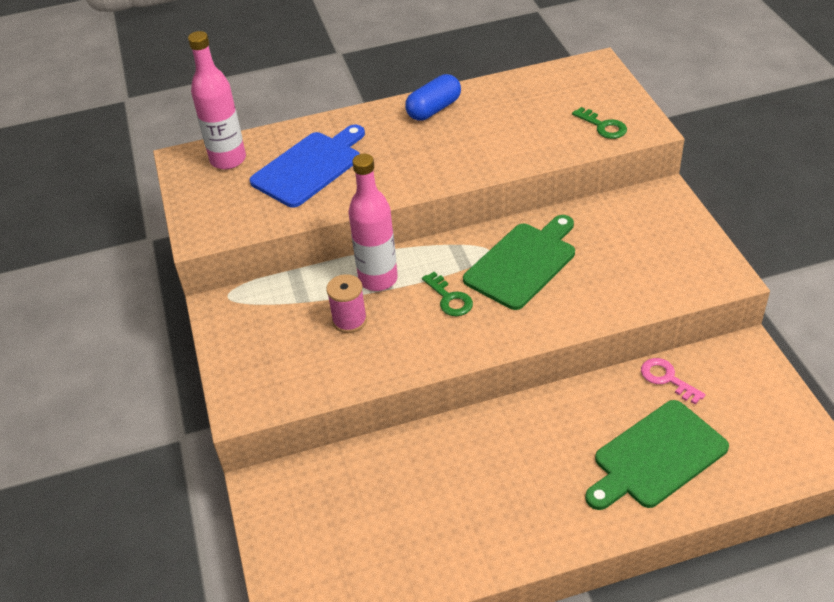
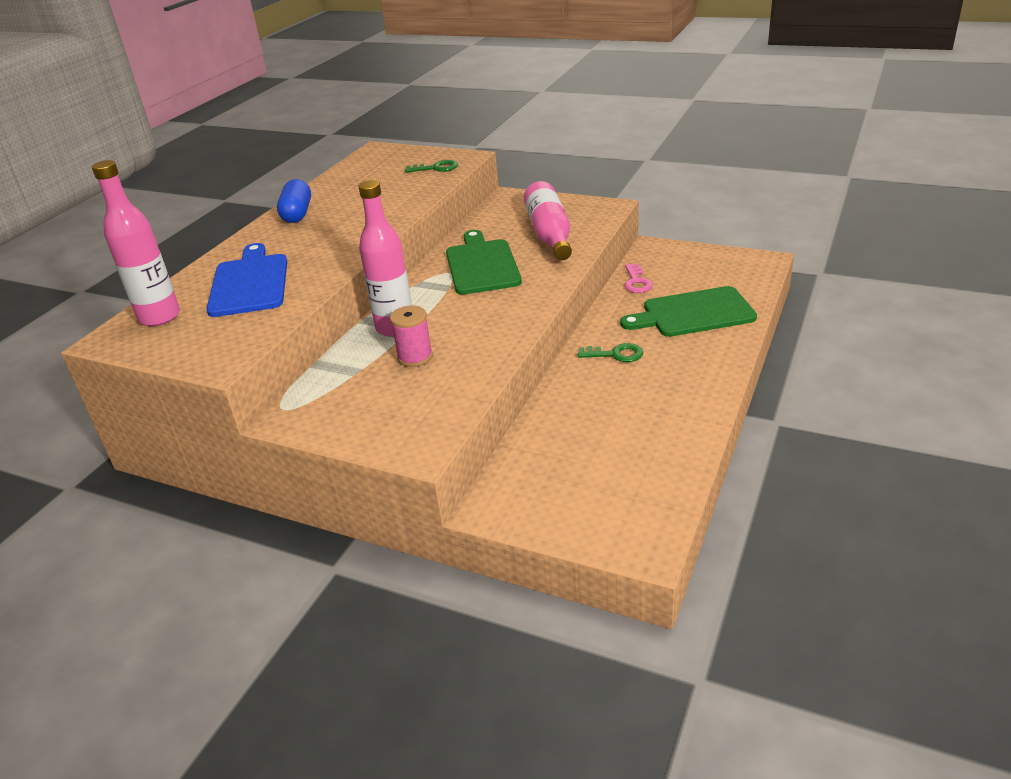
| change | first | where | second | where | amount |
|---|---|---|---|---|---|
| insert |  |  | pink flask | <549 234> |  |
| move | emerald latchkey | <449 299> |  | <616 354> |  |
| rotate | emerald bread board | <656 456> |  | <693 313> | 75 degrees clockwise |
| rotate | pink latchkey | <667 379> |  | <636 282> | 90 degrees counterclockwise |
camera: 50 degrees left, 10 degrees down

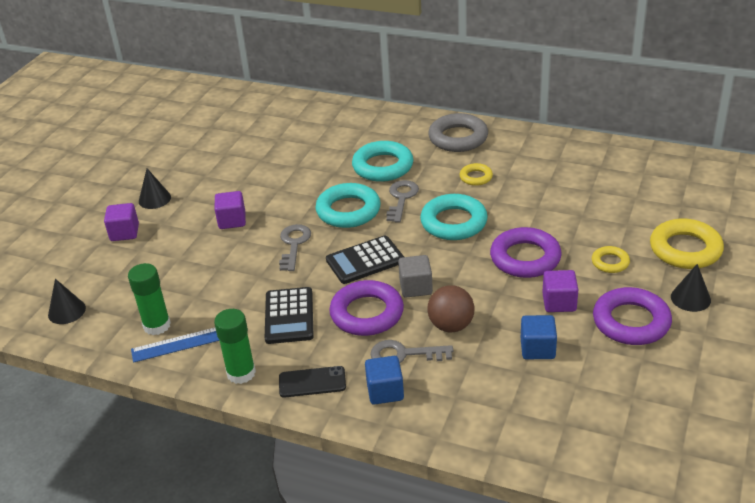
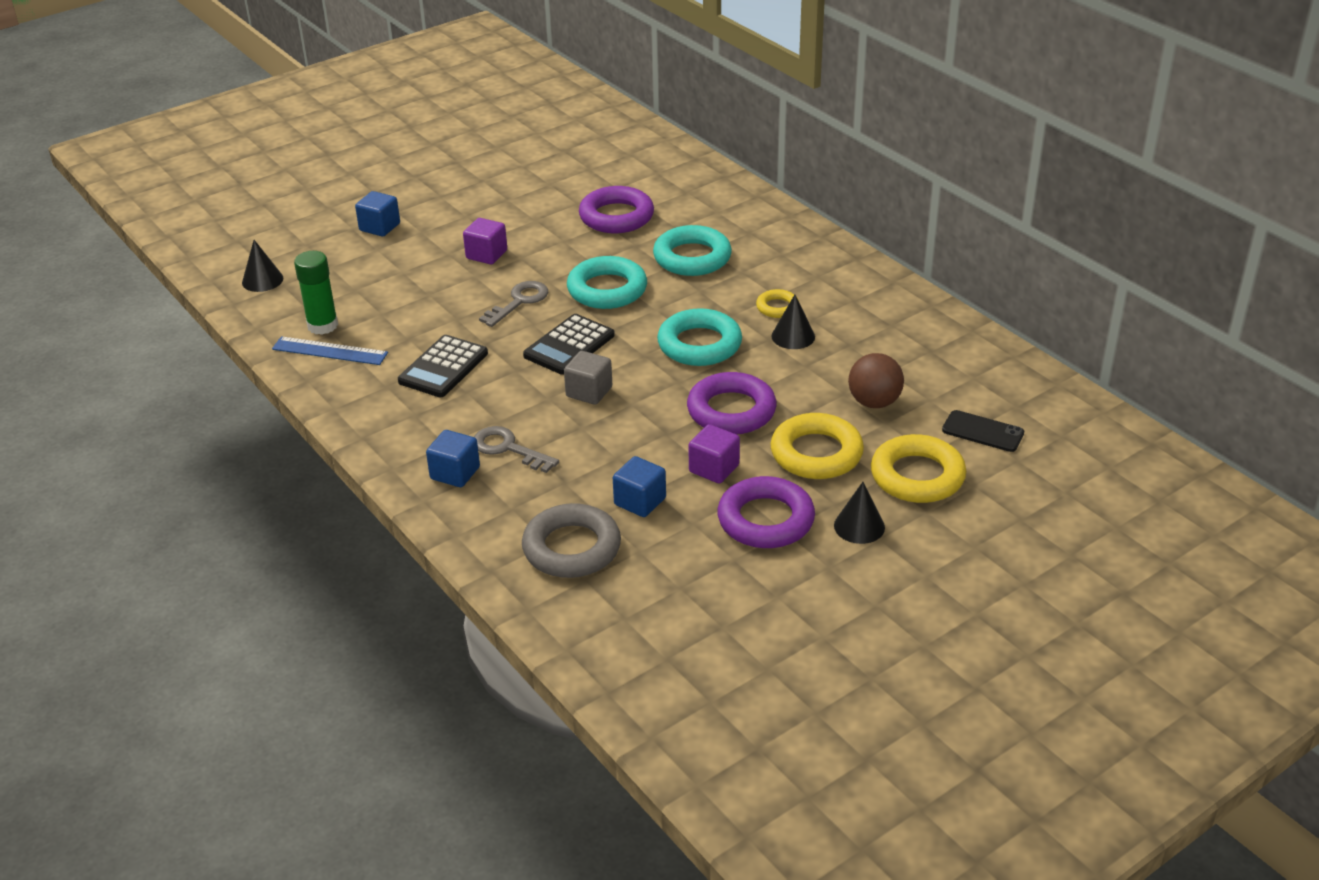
| change | first | where | second | where | amount |
|---|---|---|---|---|---|
| recolor | royal purple solid cube | <124 233> | blue solid cube | <379 227> |  |
| move | ash-grey torus | <458 138> |  | <572 548> |  |
| rotate | jet-black pocket calculator | <365 261> |  | <569 345> | 60 degrees counterclockwise |
| move | royal purple torus | <367 313> |  | <616 216> |  |
| move | jet-black cone shape | <154 199> |  | <793 336> |  |
| resize | bright yellow torus | <610 262> |  | <816 453> | x1.90 |
| move | dark brown play ball | <451 325> |  | <874 402> |  |
| move | jet-black phone | <312 382> |  | <982 432> |  |
| delete | emerald stick of glue | <241 373> |  |  |  |
| delete | ash-grey latchkey | <401 198> |  |  |  |
camera: 30 degrees right, 0 degrees up

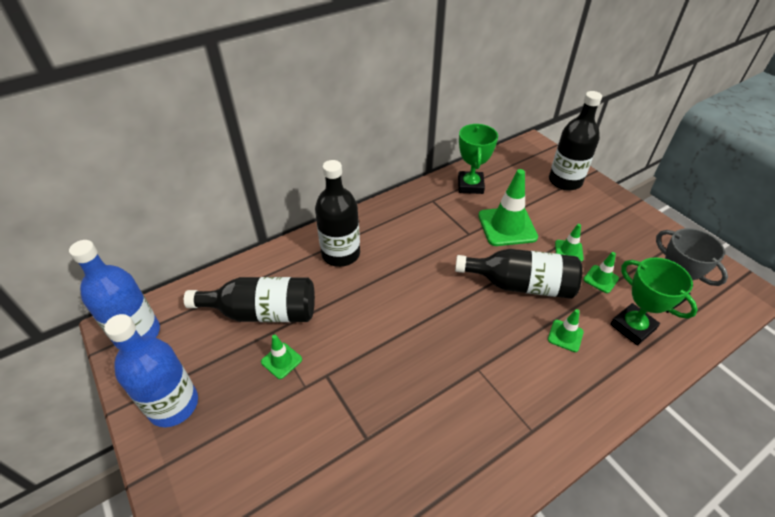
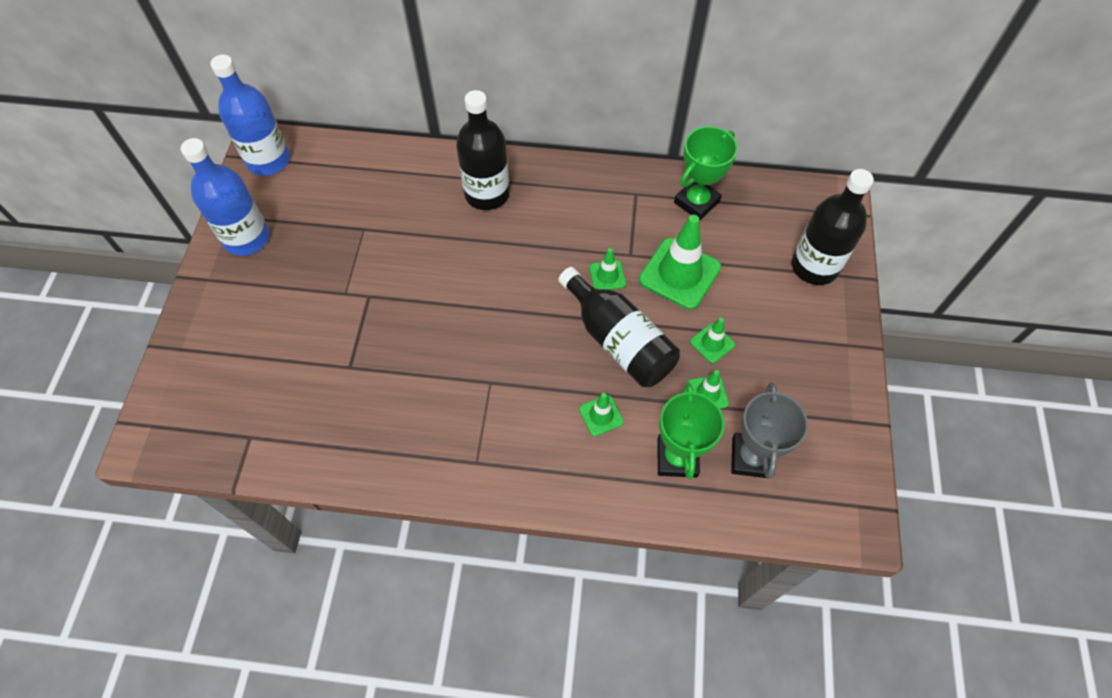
| change | first | where | second | where | amount |
|---|---|---|---|---|---|
| move | emerald traffic cone | <281 360> |  | <607 276> |  |
| delete | jet-black flask | <263 312> |  |  |  |
camera: 40 degrees right, 15 degrees up

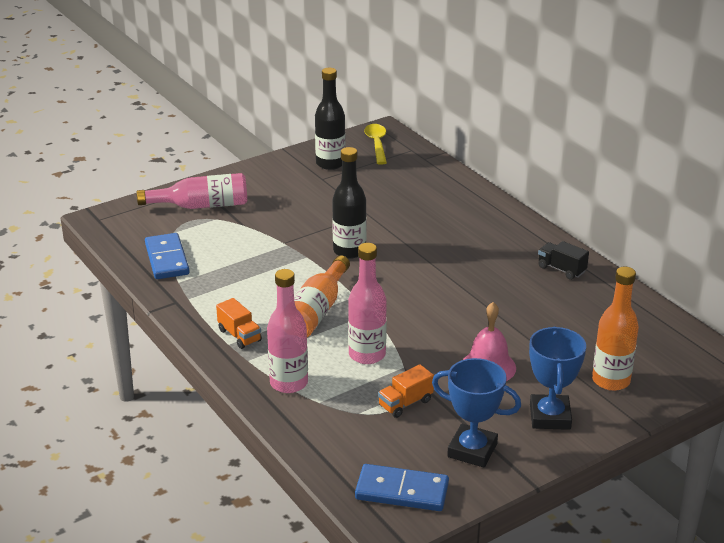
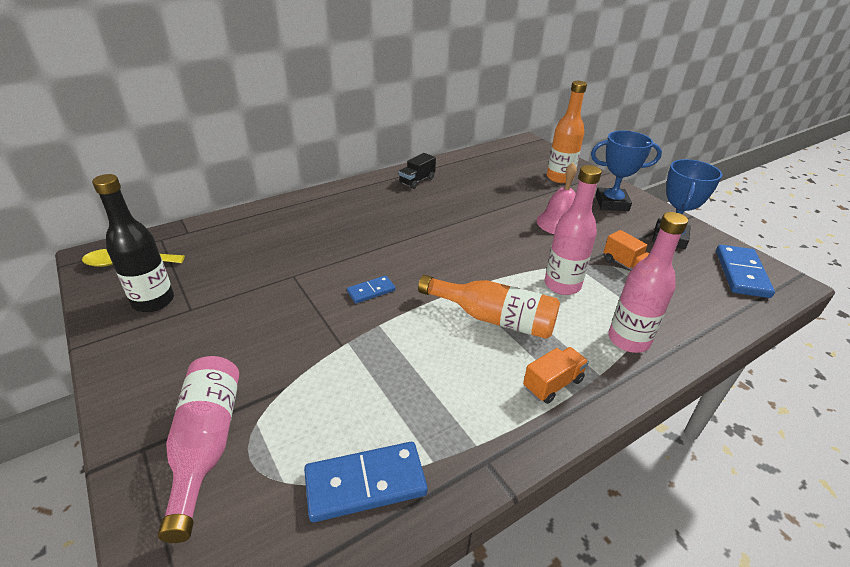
| change | first | where | second | where | amount |
|---|---|---|---|---|---|
| replace | jet-black flask | <349 251> | blue domino | <371 291> |  |
camera: 90 degrees left, 5 degrees up

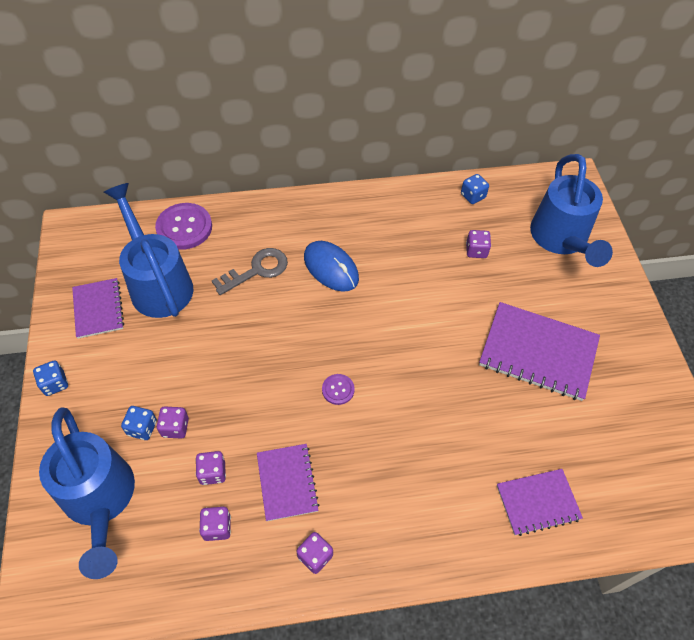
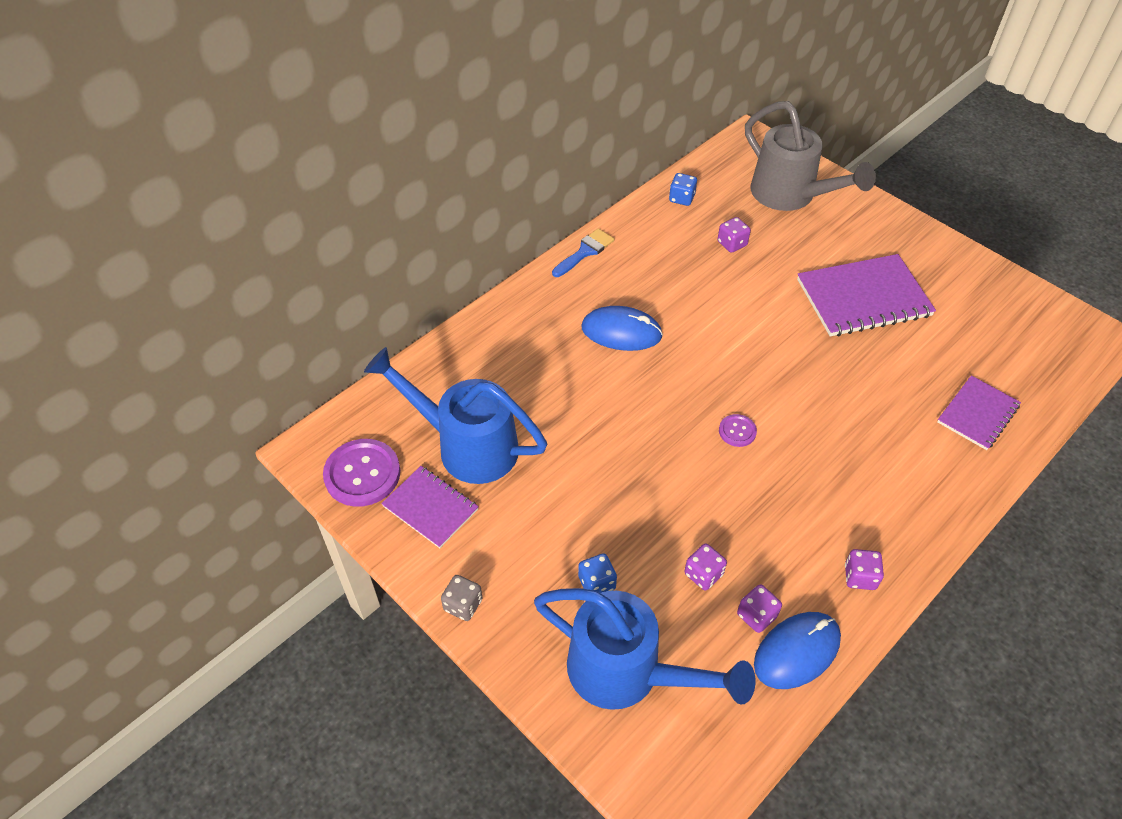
| change | first | where | second | where | amount |
|---|---|---|---|---|---|
| move | royal purple shirt button | <184 227> |  | <362 474> |  |
| recolor | blue game die | <55 384> | ash-grey game die | <463 605> |  |
| insert |  |  | blue paint brush | <585 252> |  |
| recolor | blue watering can | <561 239> | ash-grey watering can | <790 195> |  |
| insert |  |  | blue computer mouse | <796 651> |  |
| delete | royal purple game die | <175 427> |  |  |  |
| delete | ash-grey latchkey | <257 270> |  |  |  |
| delete | royal purple notepad | <287 482> |  |  |  |
camera: 35 degrees left, 5 degrees down

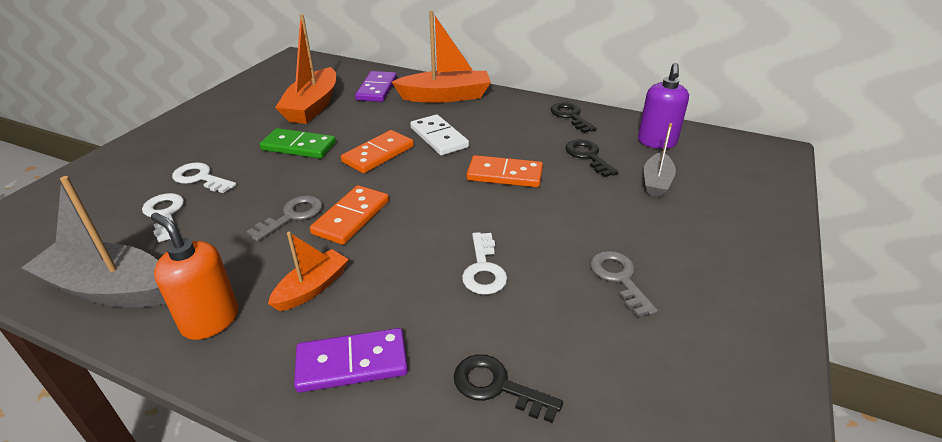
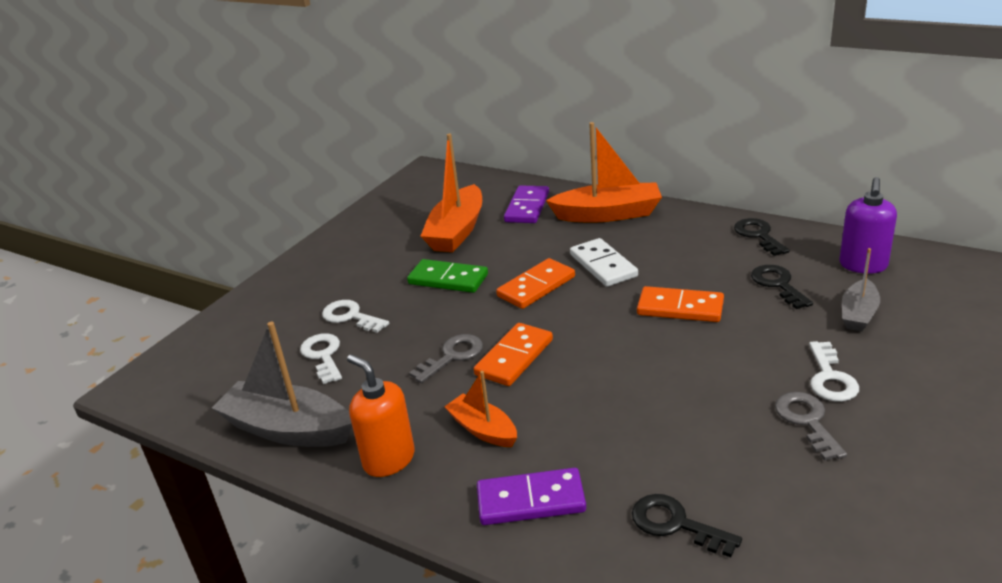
| change | first | where | second | where | amount |
|---|---|---|---|---|---|
| rotate | orange sailboat | <312 288> |  | <483 429> | 90 degrees counterclockwise |
| move | white latchkey | <483 269> |  | <830 378> |  |
camera: 10 degrees right, 5 degrees down

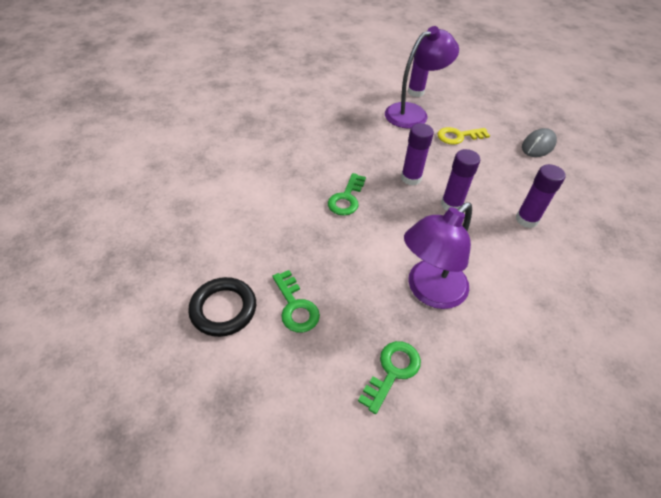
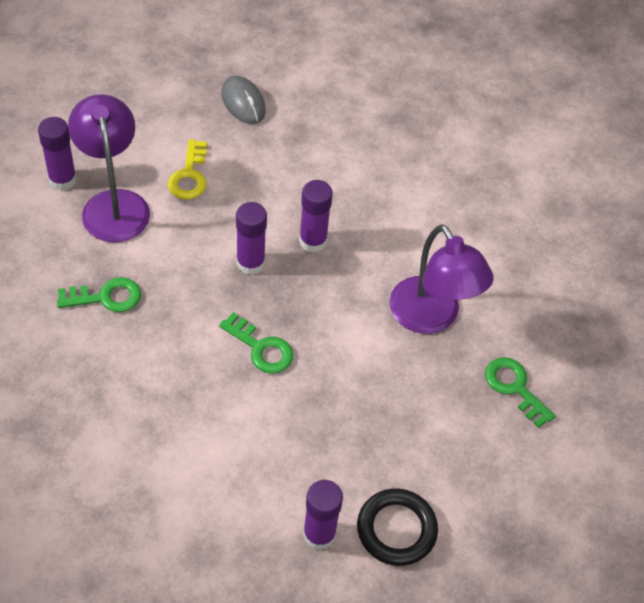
| change | first | where | second | where | amount |
|---|---|---|---|---|---|
| move | emerald latchkey | <295 306> |  | <105 297> |  |
| move | royal purple stick of glue | <526 219> |  | <319 534> |  |
camera: 75 degrees left, 5 degrees up

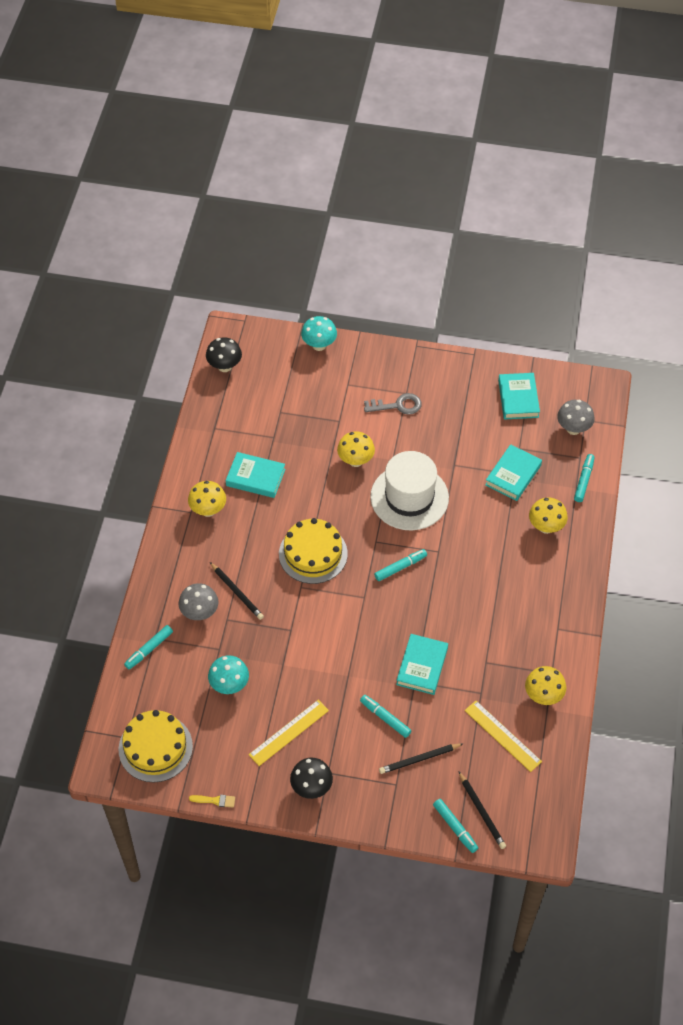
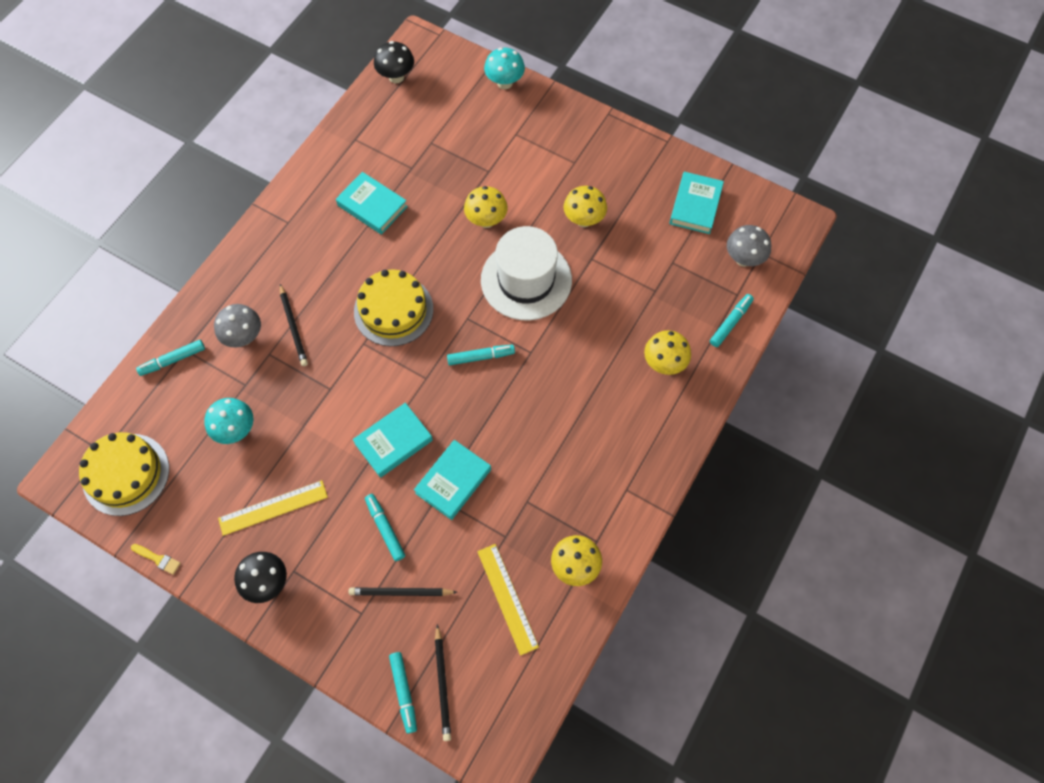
| change | first | where | second | where | amount |
|---|---|---|---|---|---|
| move | aqua hardback | <513 475> |  | <393 442> |  |
| move | bright yellow mushroom | <208 510> |  | <583 220> |  |
| delete | ash-grey latchkey | <398 405> |  |  |  |
camera: 20 degrees right, 10 degrees up

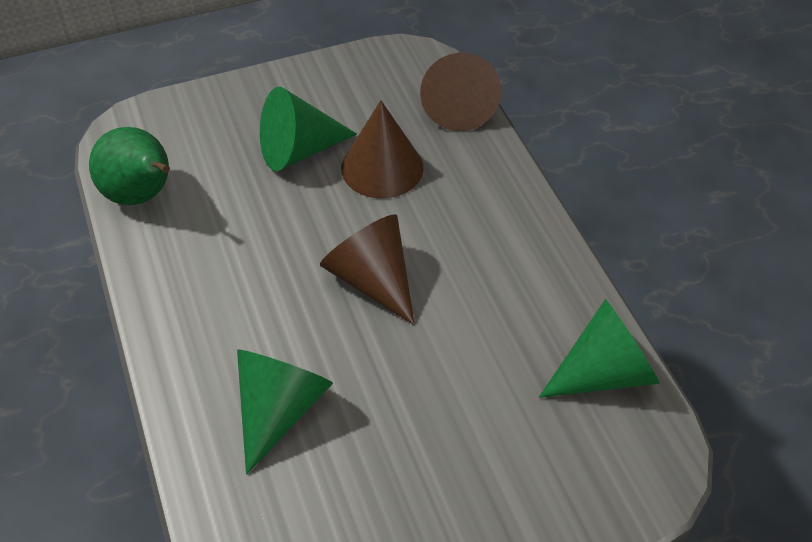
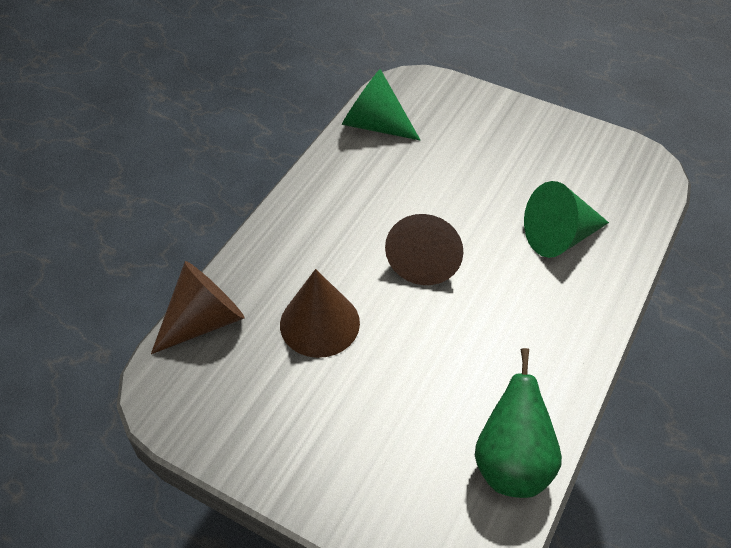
| change | first | where | second | where | amount |
|---|---|---|---|---|---|
| delete | emerald cone shape | <299 150> |  |  |  |
camera: 130 degrees left, 0 degrees up

